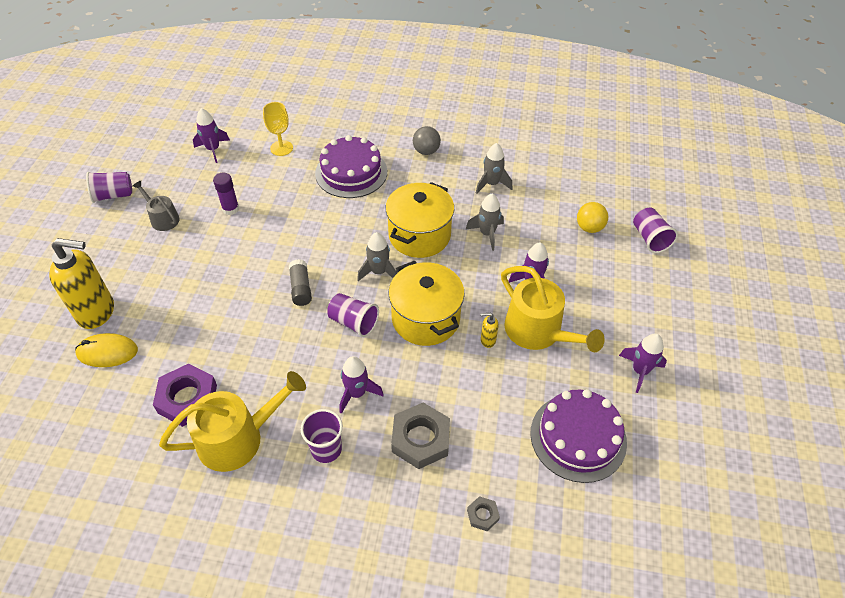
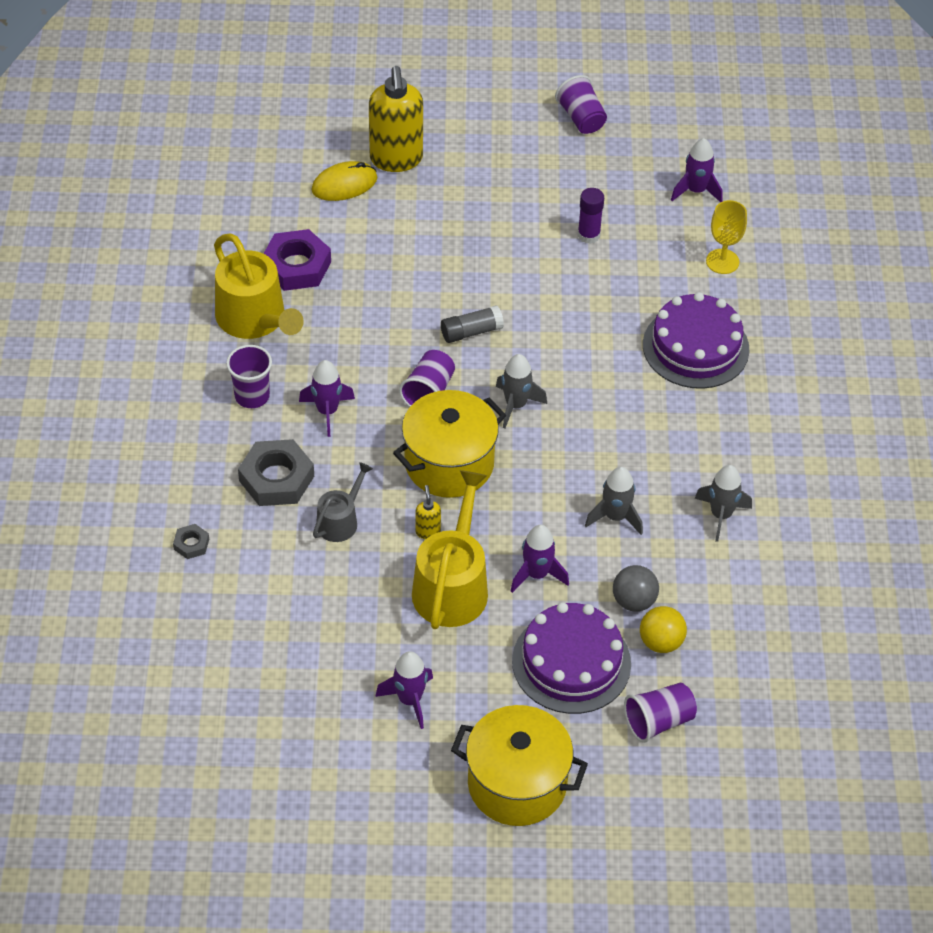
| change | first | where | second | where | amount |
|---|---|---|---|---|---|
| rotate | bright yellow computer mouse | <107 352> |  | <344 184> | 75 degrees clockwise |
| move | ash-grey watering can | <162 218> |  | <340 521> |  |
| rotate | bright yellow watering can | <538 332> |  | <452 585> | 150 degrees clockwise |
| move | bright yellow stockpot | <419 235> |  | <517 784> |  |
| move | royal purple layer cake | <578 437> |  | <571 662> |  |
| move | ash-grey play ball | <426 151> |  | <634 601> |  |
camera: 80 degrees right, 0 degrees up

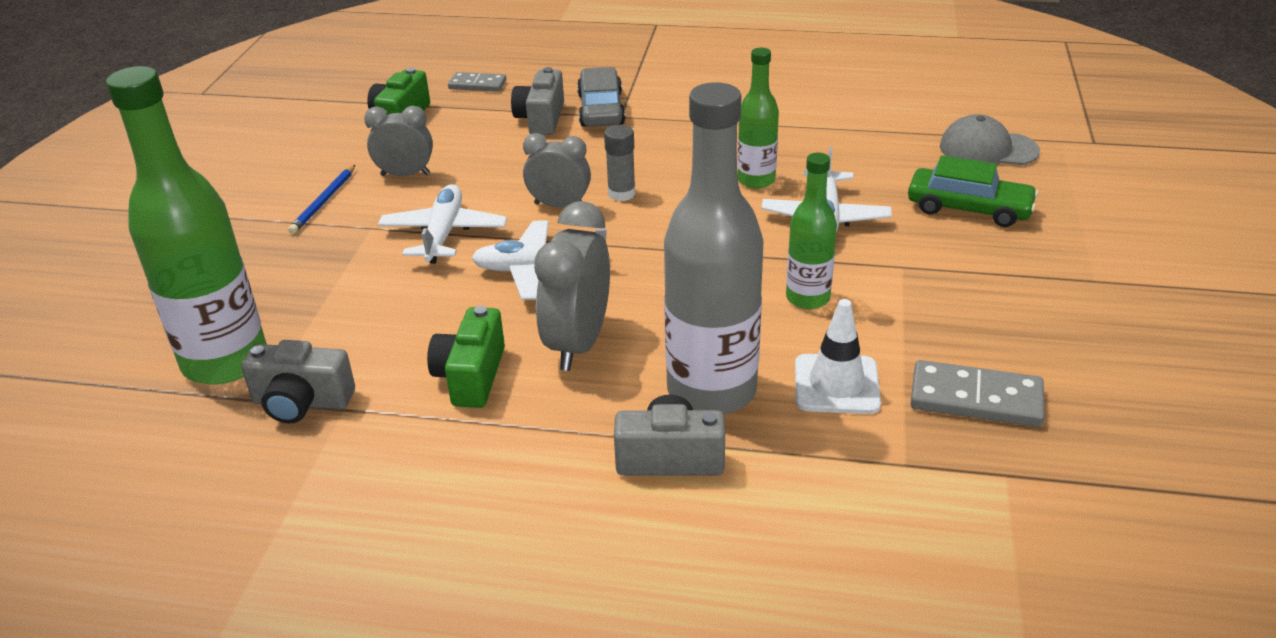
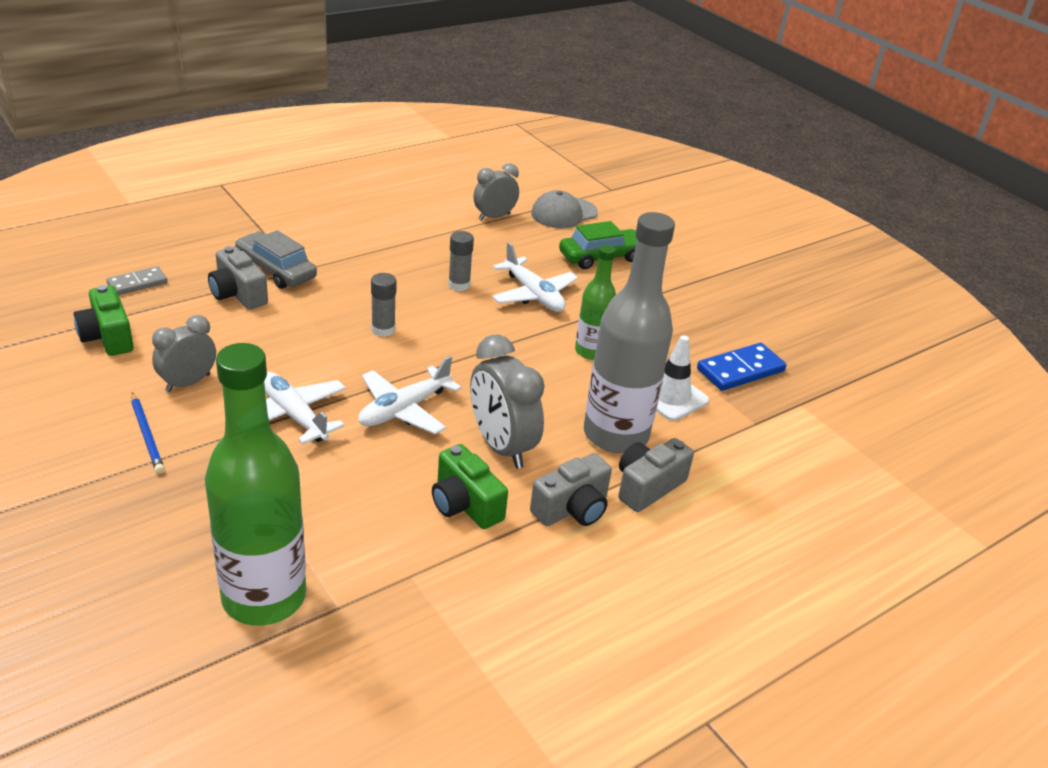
| change | first | where | second | where | amount |
|---|---|---|---|---|---|
| replace | emerald flask | <756 180> | ash-grey stick of glue | <459 285> |  |
| move | ash-grey bedside clock | <559 205> |  | <494 217> |  |
| move | ash-grey compact camera | <302 402> |  | <572 509> |  |
| recolor | ash-grey domino | <976 398> | blue domino | <740 370> |  |
camera: 50 degrees left, 0 degrees up

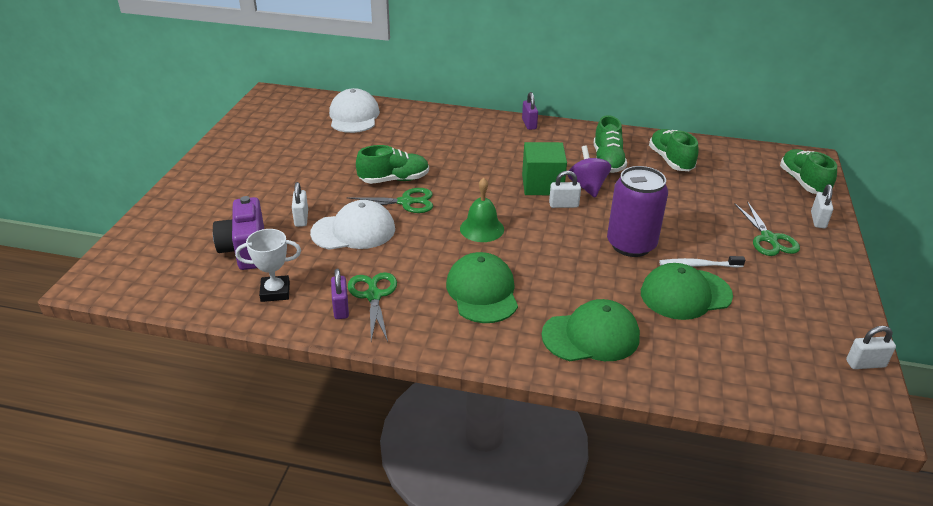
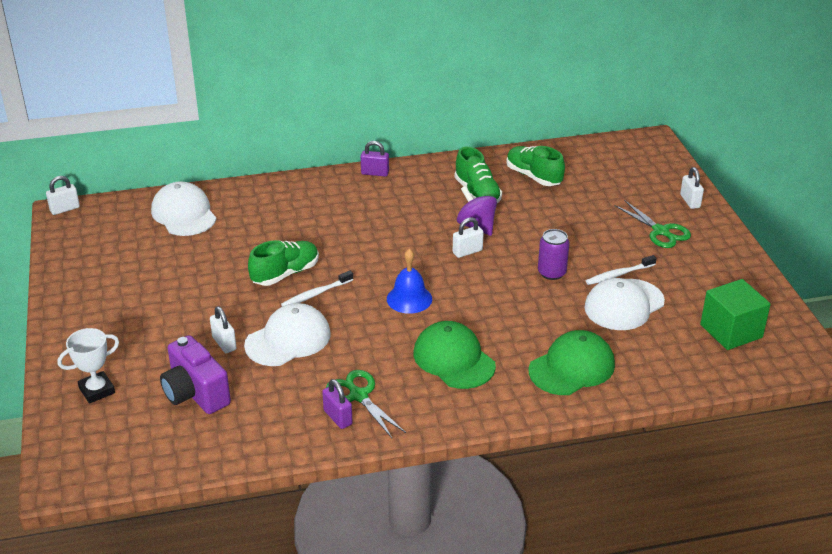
| change | first | where | second | where | amount |
|---|---|---|---|---|---|
| move | white lock | <865 364> |  | <65 209> |  |
| move | white trophy | <275 292> |  | <97 390> |  |
| replace | emerald scissors | <406 202> | white tooth brush | <316 294> |  |
| rotate | royal purple lock | <529 124> |  | <375 173> | 45 degrees counterclockwise |
| recolor | emerald hand bell | <482 228> | blue hand bell | <409 299> |  |
| resize | royal purple soda can | <631 244> |  | <551 273> | x0.59 |
| recolor | emerald cap | <685 294> | white cap | <624 305> |  |
| move | emerald solid cube | <542 185> |  | <731 331> |  |
| delete | emerald lace-up shoe | <803 182> |  |  |  |
camera: 25 degrees left, 0 degrees up

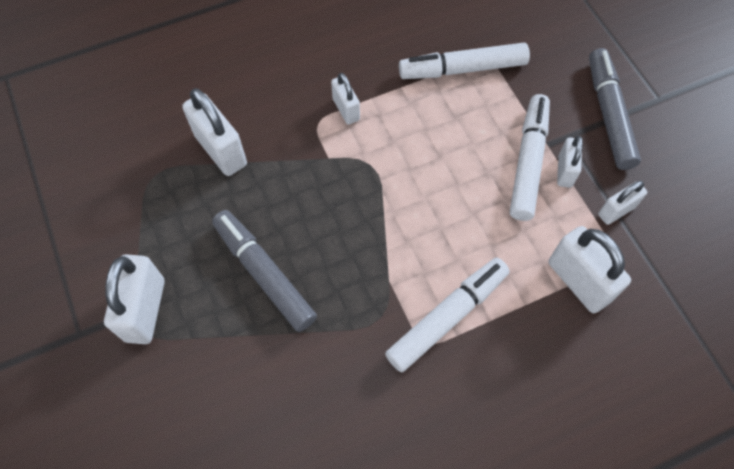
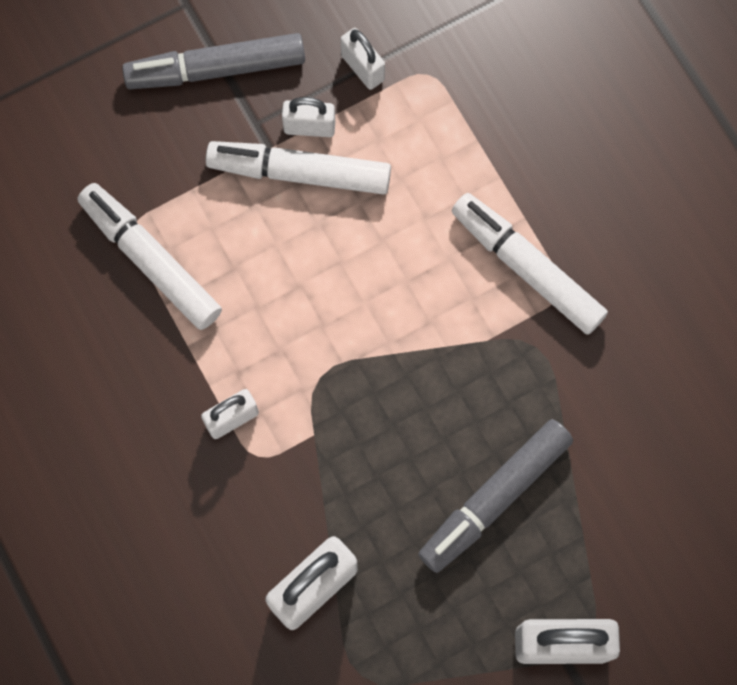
| change | first | where | second | where | amount |
|---|---|---|---|---|---|
| rotate | white felt pen | <462 69> |  | <151 260> | 150 degrees clockwise |
| delete | white lock | <578 281> |  |  |  |
camera: 95 degrees left, 10 degrees up

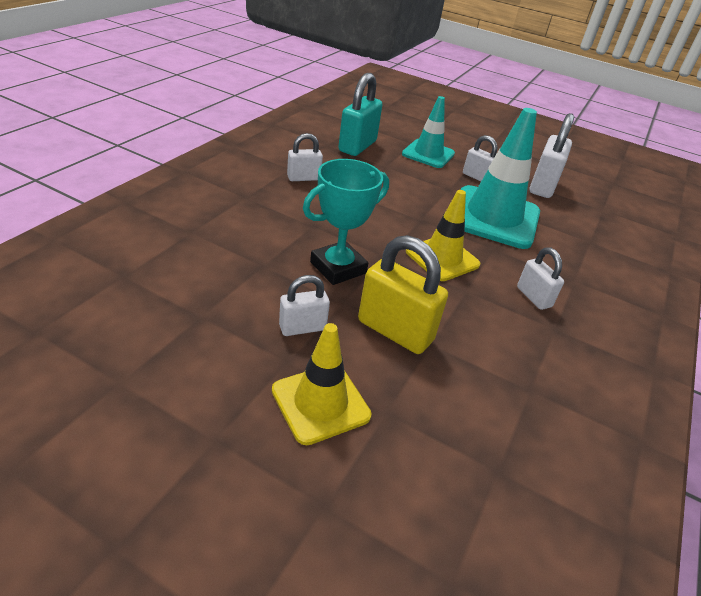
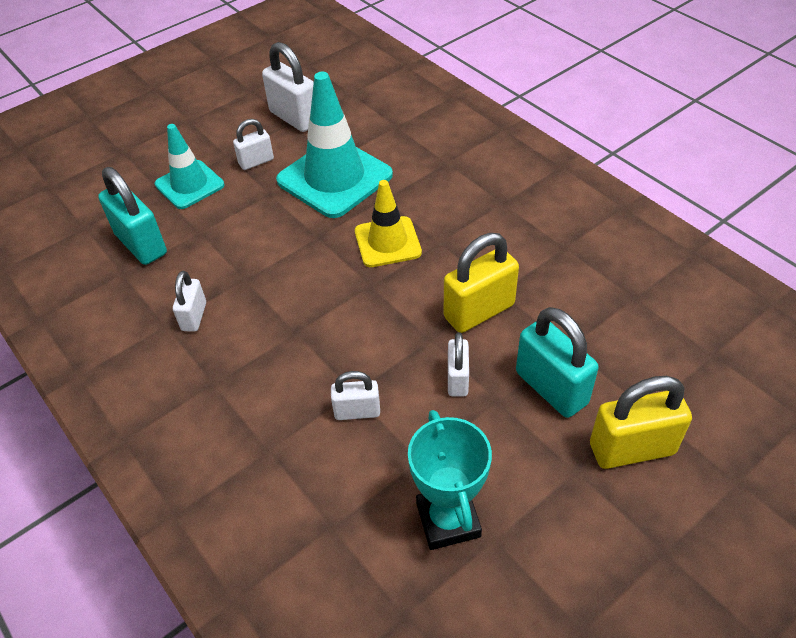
| change | first | where | second | where | amount |
|---|---|---|---|---|---|
| move | white lock | <533 297> |  | <357 411> |  |
| move | aqua trophy | <338 268> |  | <448 520> |  |
| replace | bright yellow traffic cone | <320 403> | aqua lock | <551 388> |  |
| insert |  |  | bright yellow lock | <631 449> |  |
camera: 60 degrees left, 10 degrees up

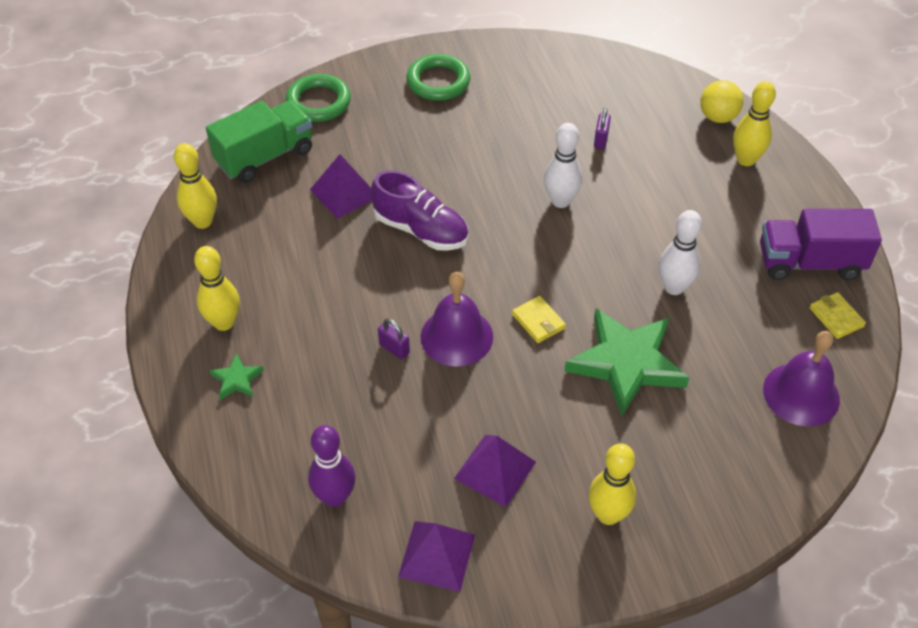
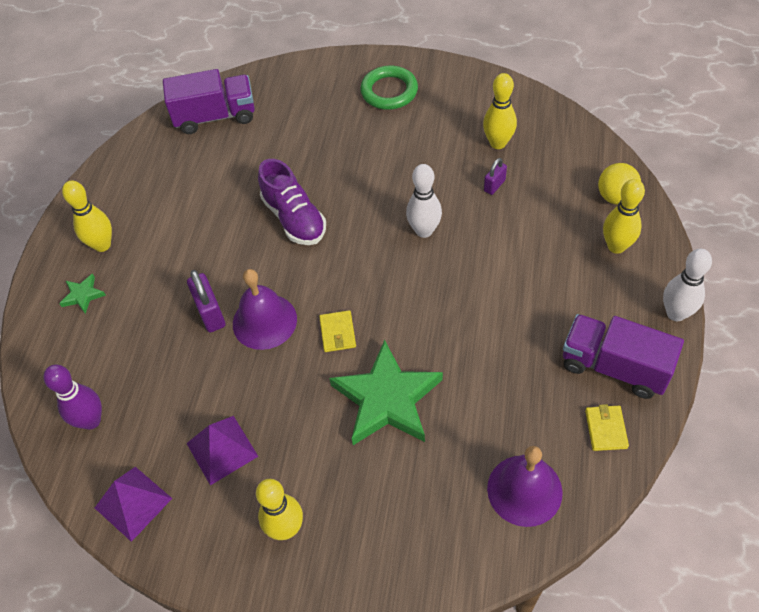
| change | first | where | second | where | amount |
|---|---|---|---|---|---|
| recolor | emerald truck | <265 157> | royal purple truck | <215 116> |  |
| resize | royal purple lock | <394 349> |  | <210 313> | x1.64 |
| move | bright yellow tenpin | <202 221> |  | <498 143> |  |
| move | white tenpin | <674 287> |  | <676 313> |  |
| delete | emerald torus | <318 102> |  |  |  |
| delete | royal purple solid pyramid | <344 193> |  |  |  |
camera: 30 degrees right, 5 degrees up

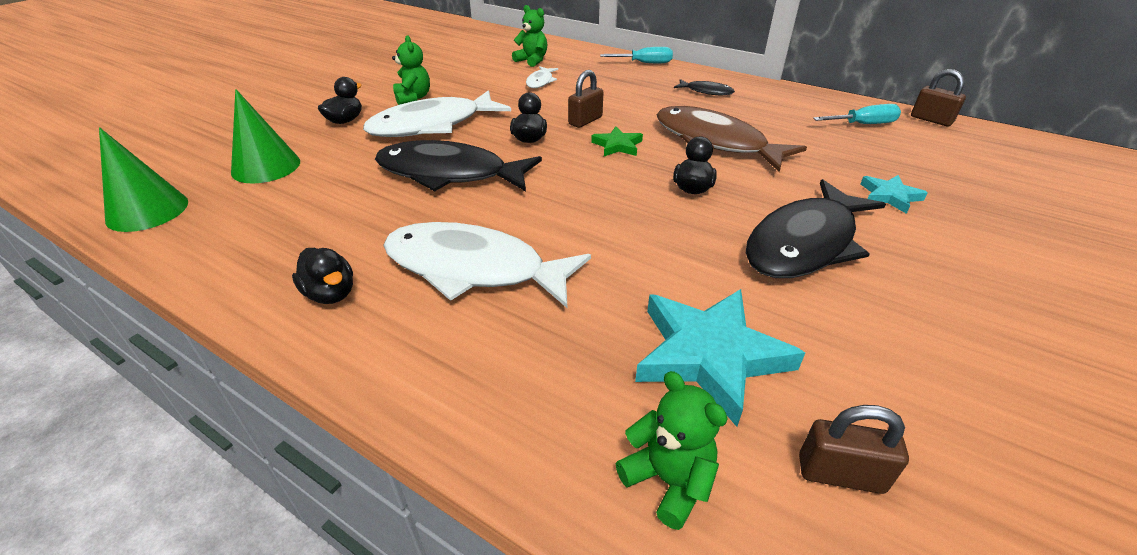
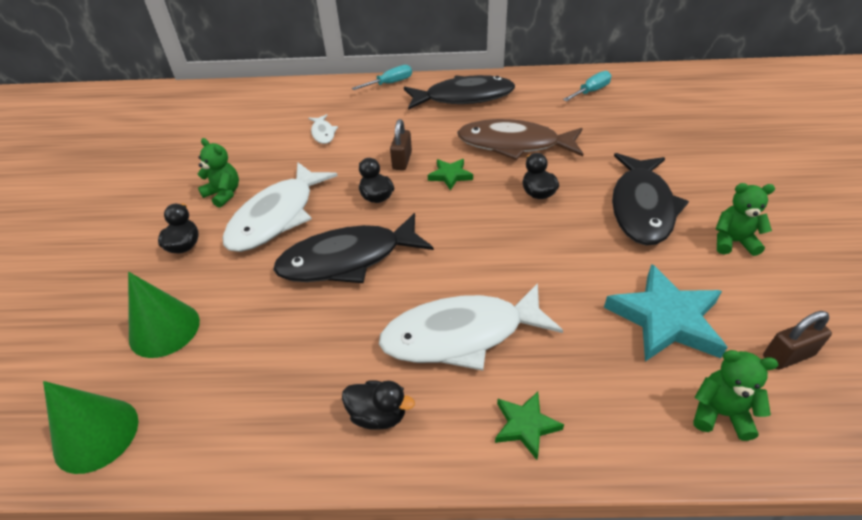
| change | first | where | second | where | amount |
|---|---|---|---|---|---|
| resize | jet-black toy fish | <706 91> |  | <464 97> | x2.19 |
| insert |  |  | emerald star | <525 425> |  |
| move | emerald teddy | <532 61> |  | <733 242> |  |
| delete | aqua star | <889 196> |  |  |  |
| delete | dark brown lock | <931 120> |  |  |  |
camera: 30 degrees left, 5 degrees up

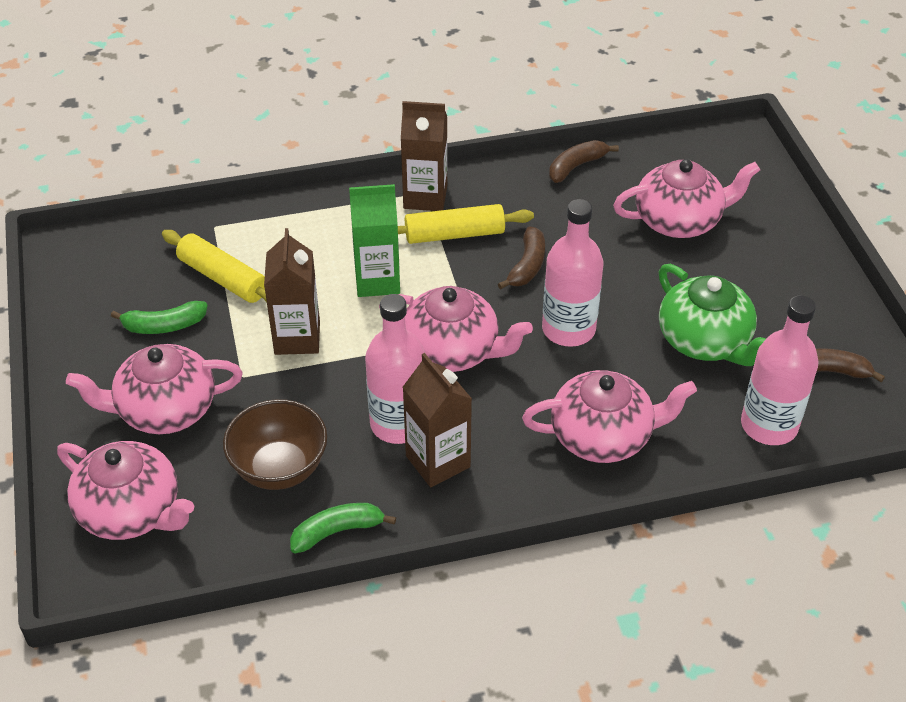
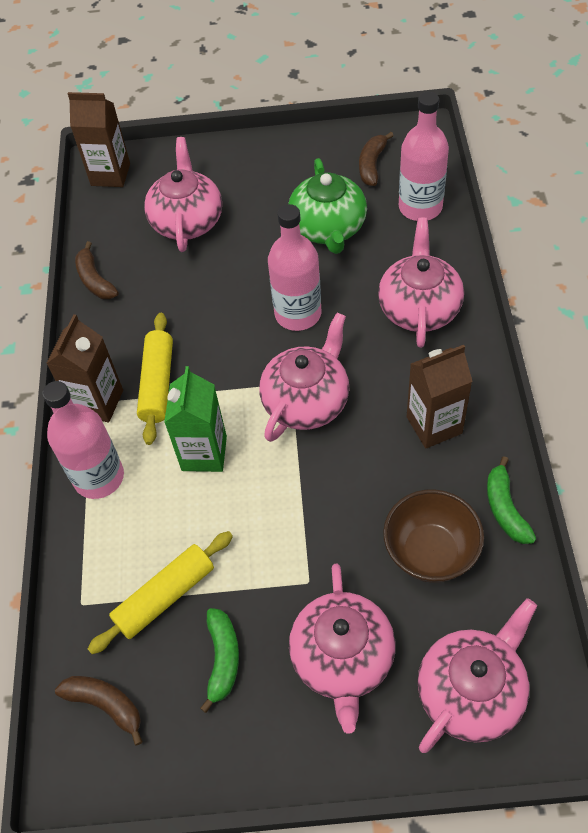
| change | first | where | second | where | amount |
|---|---|---|---|---|---|
| move | pink flask | <398 424> |  | <99 477> |  |
| move | dark brown toy banana | <527 265> |  | <105 705> |  |
| move | dark brown juice carton | <297 338> |  | <110 174> |  |
| rotate | emerald china teapot | <705 341> |  | <328 228> | 105 degrees clockwise |
camera: 75 degrees left, 10 degrees up

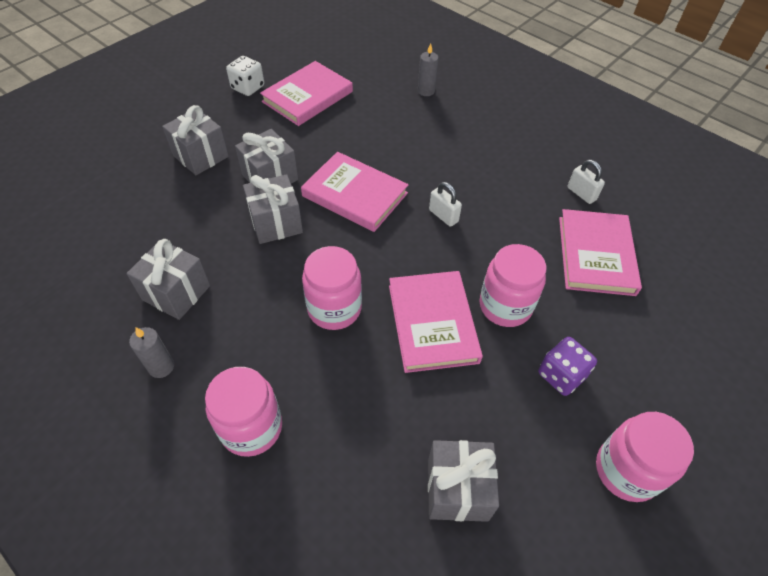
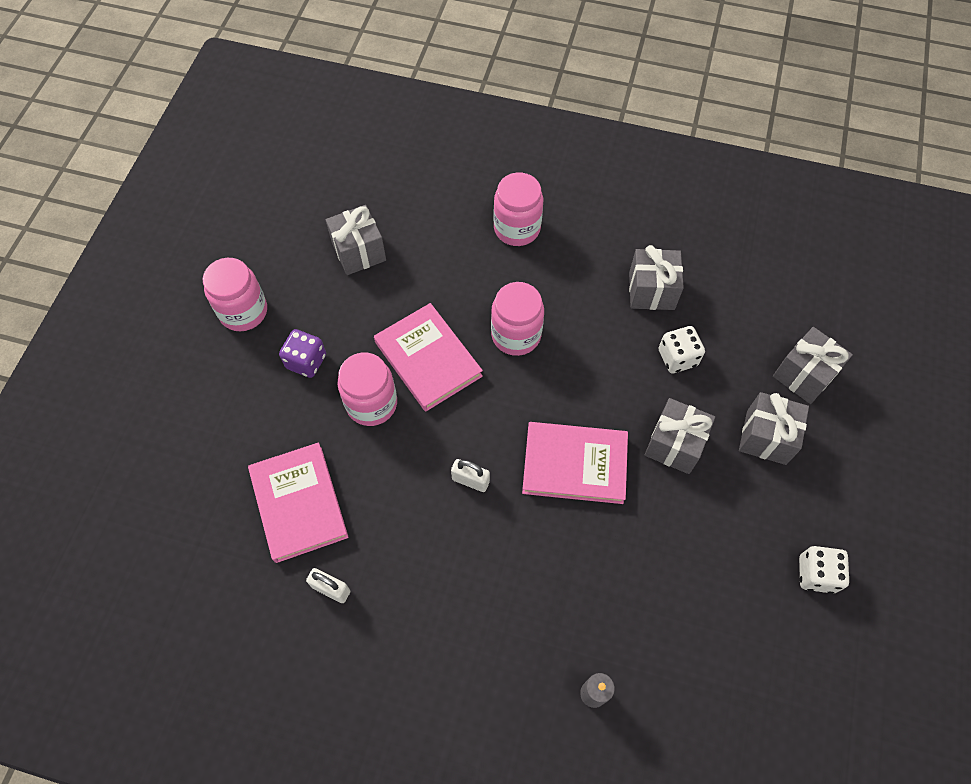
| change | first | where | second | where | amount |
|---|---|---|---|---|---|
| insert |  |  | white game die | <677 358> |  |
| move | ash-grey wrapped gift | <276 223> |  | <804 375> |  |
| delete | ash-grey pillar candle | <161 367> |  |  |  |
| delete | pink hardback | <307 97> |  |  |  |
camera: 155 degrees right, 10 degrees up

